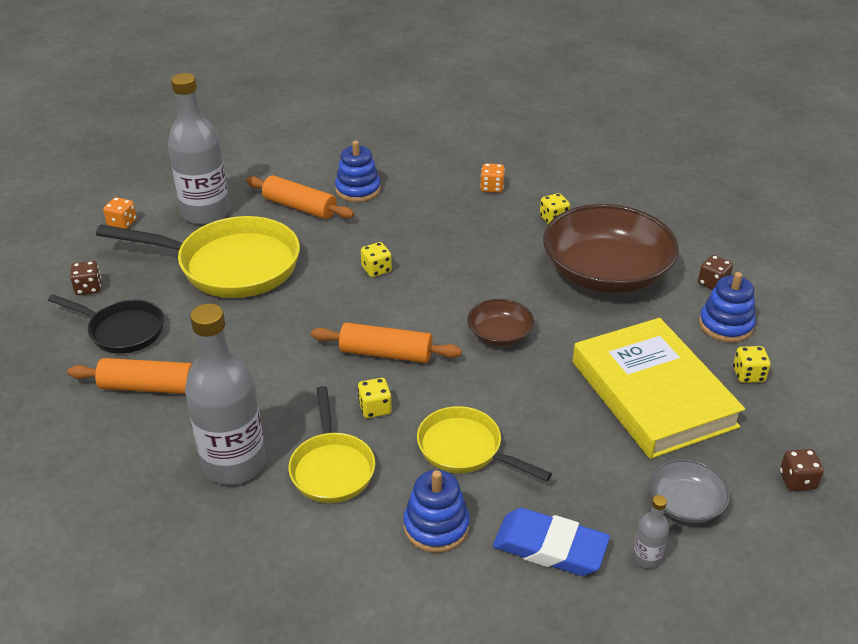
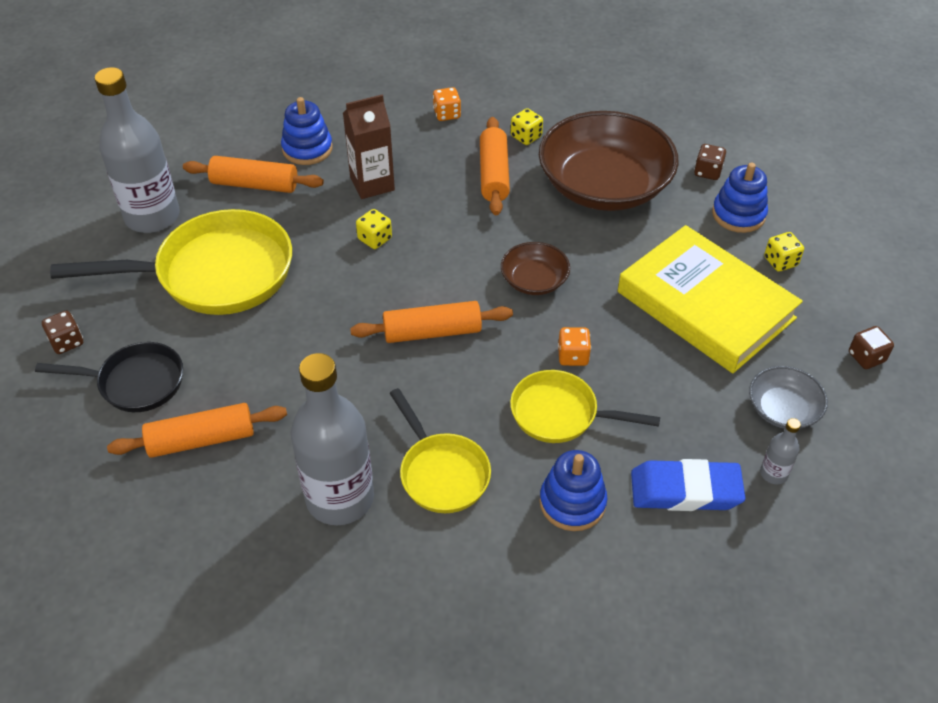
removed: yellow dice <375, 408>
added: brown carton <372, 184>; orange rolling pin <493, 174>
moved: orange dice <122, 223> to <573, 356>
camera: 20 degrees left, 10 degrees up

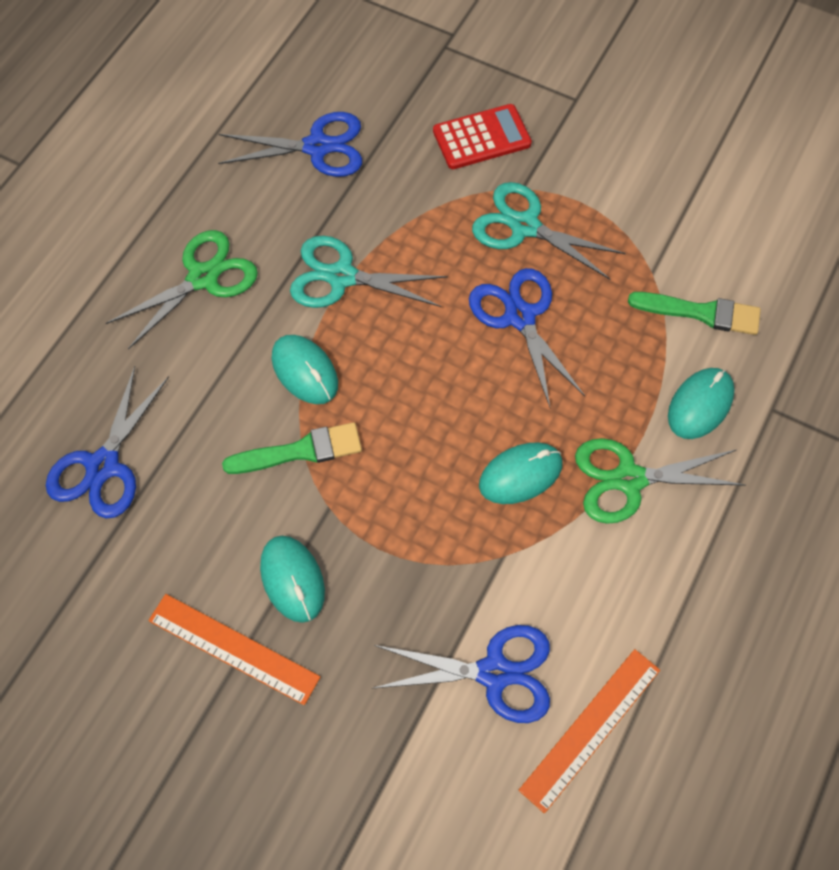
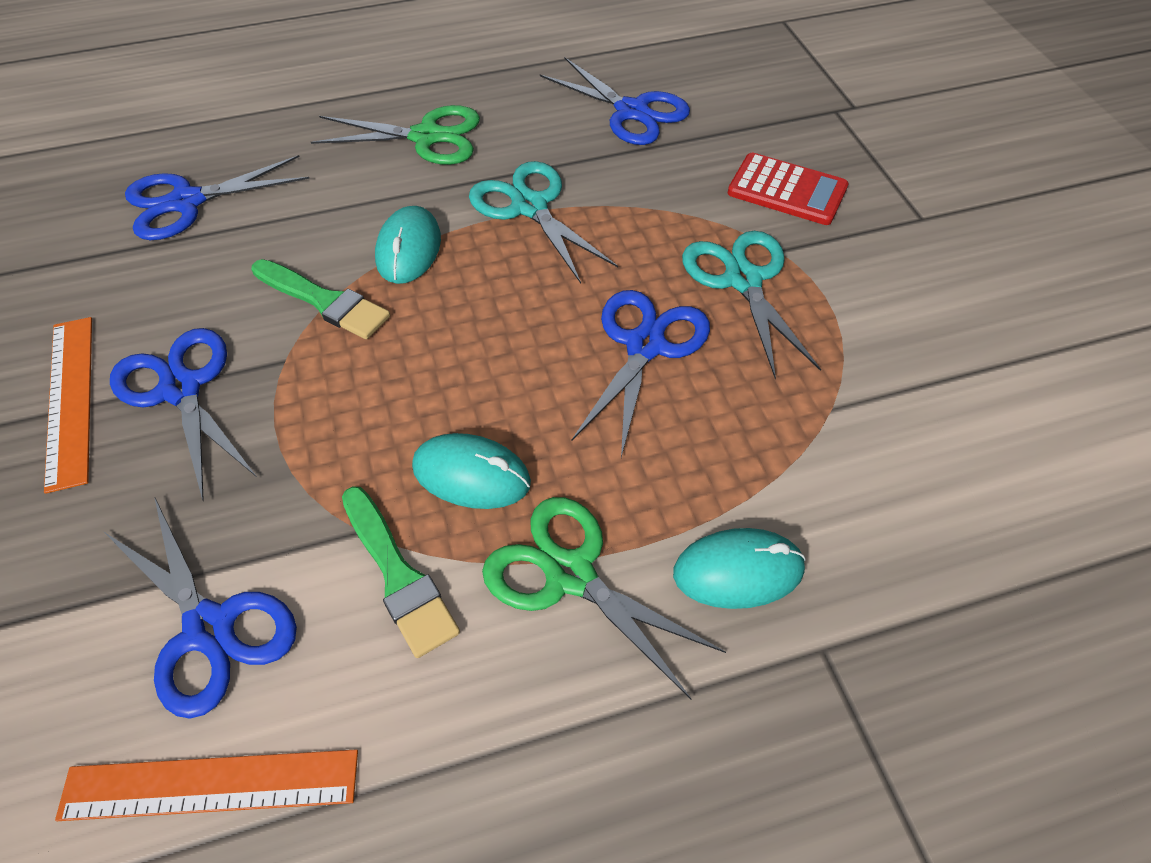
moved: green brush <701, 313> to <398, 576>
replaced: turquoise mouse <292, 579> to blue scissors <181, 389>
camera: 45 degrees right, 10 degrees down

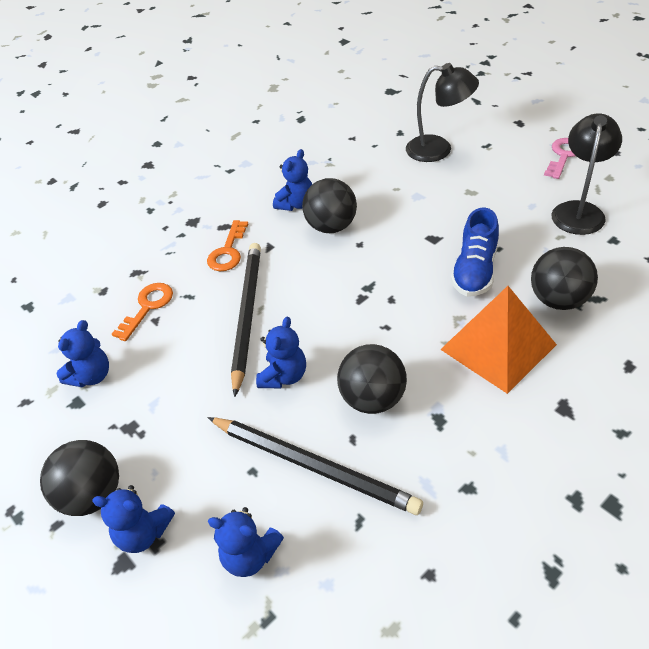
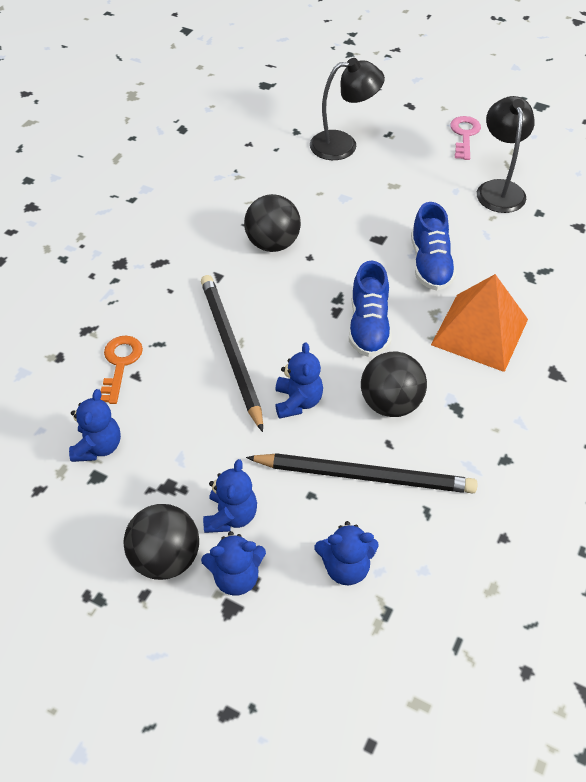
removed: orange key <228, 251>; black ball <558, 300>
added: blue shoe <368, 326>
moved: blue teddy bear <296, 204> to <231, 516>
camera: 25 degrees left, 5 degrees up

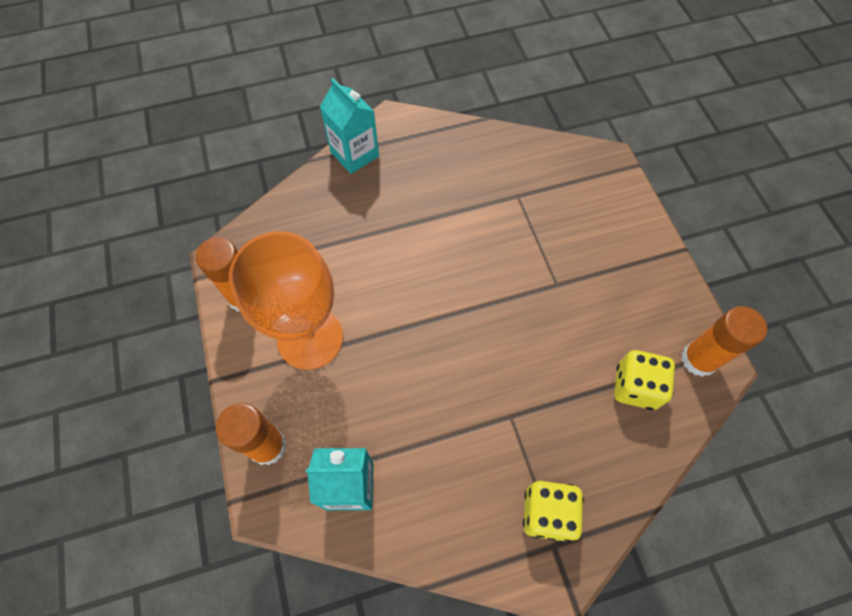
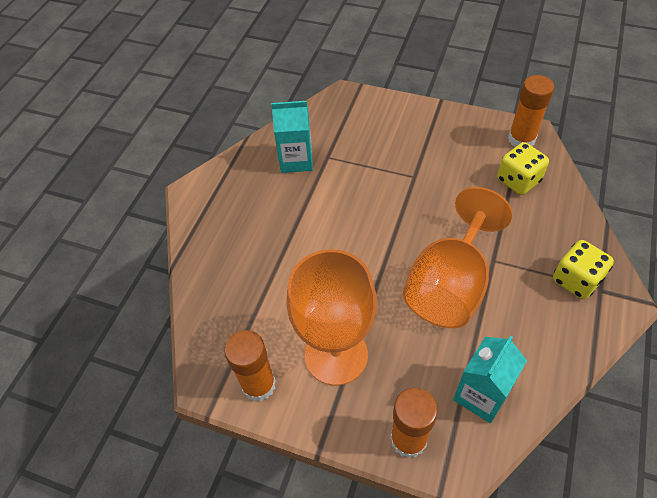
added: orange goblet <450, 285>
moved: turquoise carton <354, 154> to <296, 160>
camera: 50 degrees left, 10 degrees down

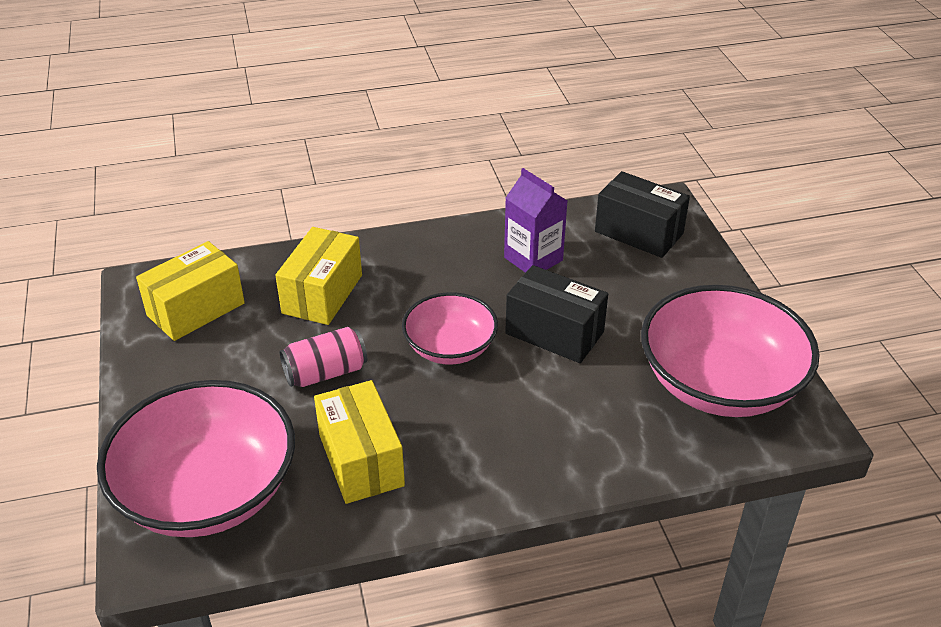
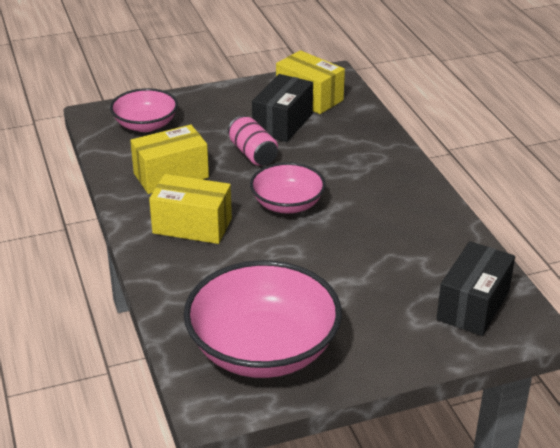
removed: purple carton <533, 259>
moved: yellow box <322, 294> to <192, 226>; black box <554, 333> to <282, 123>
resized: pink bowl <208, 491> = <145, 125> x0.58
camera: 85 degrees right, 5 degrees down

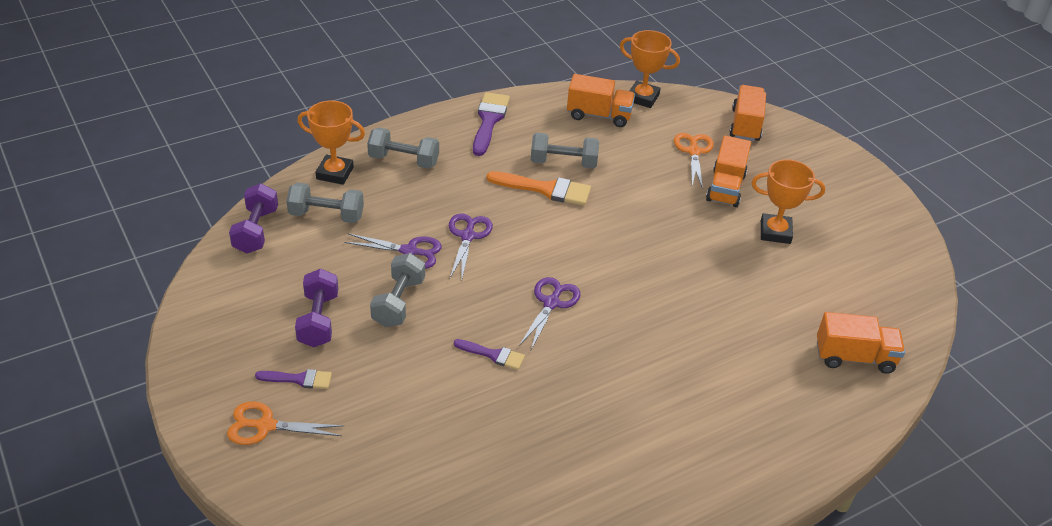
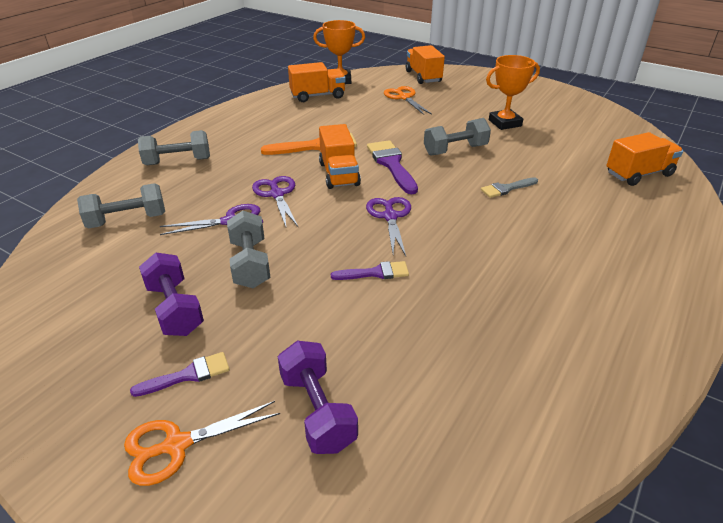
removed: orange trophy <335, 173>
added: grey brush <506, 188>
moved: purple dumbbell <256, 231> to <317, 411>; purple brush <489, 121> to <391, 164>; grey dumbbell <563, 163> to <455, 150>; orange truck <725, 187> to <339, 174>
camera: 25 degrees left, 5 degrees down

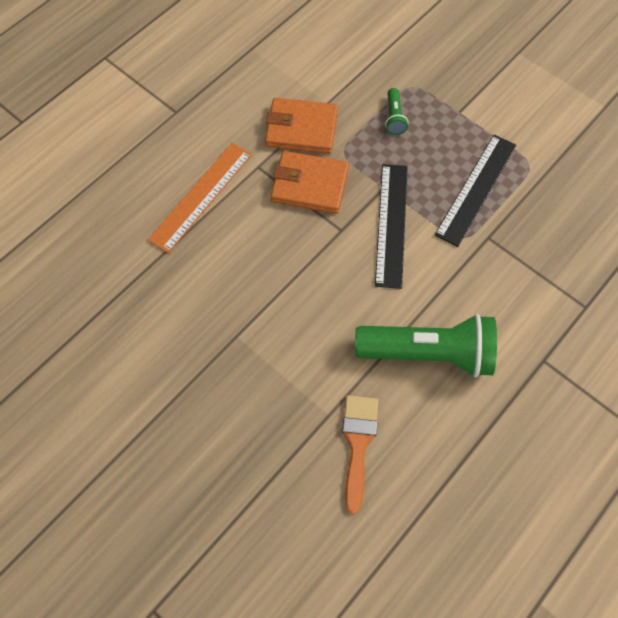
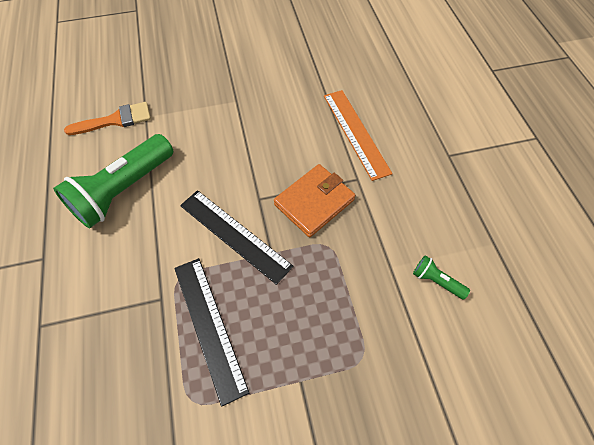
removed: orange wallet <301, 129>
moved: green flashlight <394, 117> to <436, 281>
turned: orange brush <358, 443> = <115, 120> 60 degrees counterclockwise
camera: 125 degrees right, 5 degrees down

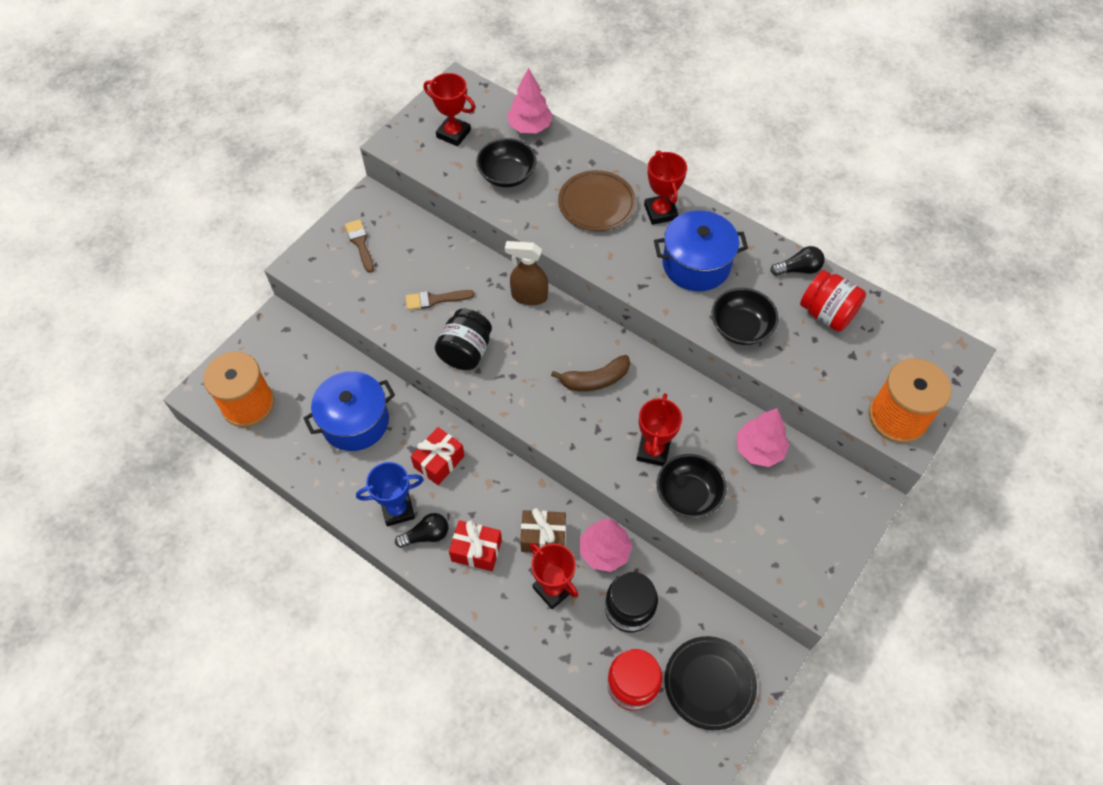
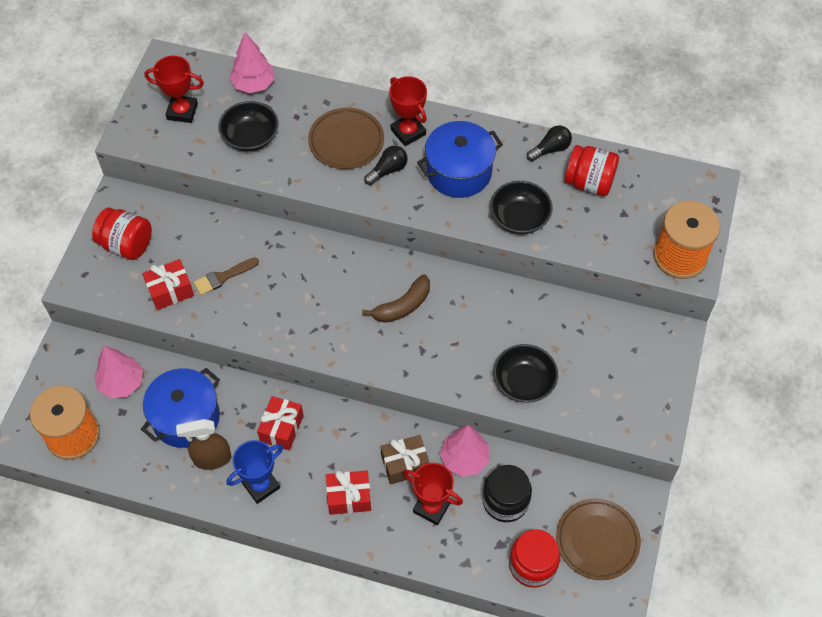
removed: black jar <465, 352>; red trophy <653, 451>
added: red gift <170, 291>
moved: black light bulb <426, 535> to <388, 170>; brown spray bottle <528, 296> to <211, 459>; pink tree <759, 449> to <121, 383>
replaced: brown brush <360, 243> to red jar <127, 245>
recoloured: black plate <709, 683> to brown plate <597, 540>
camera: 20 degrees left, 0 degrees up

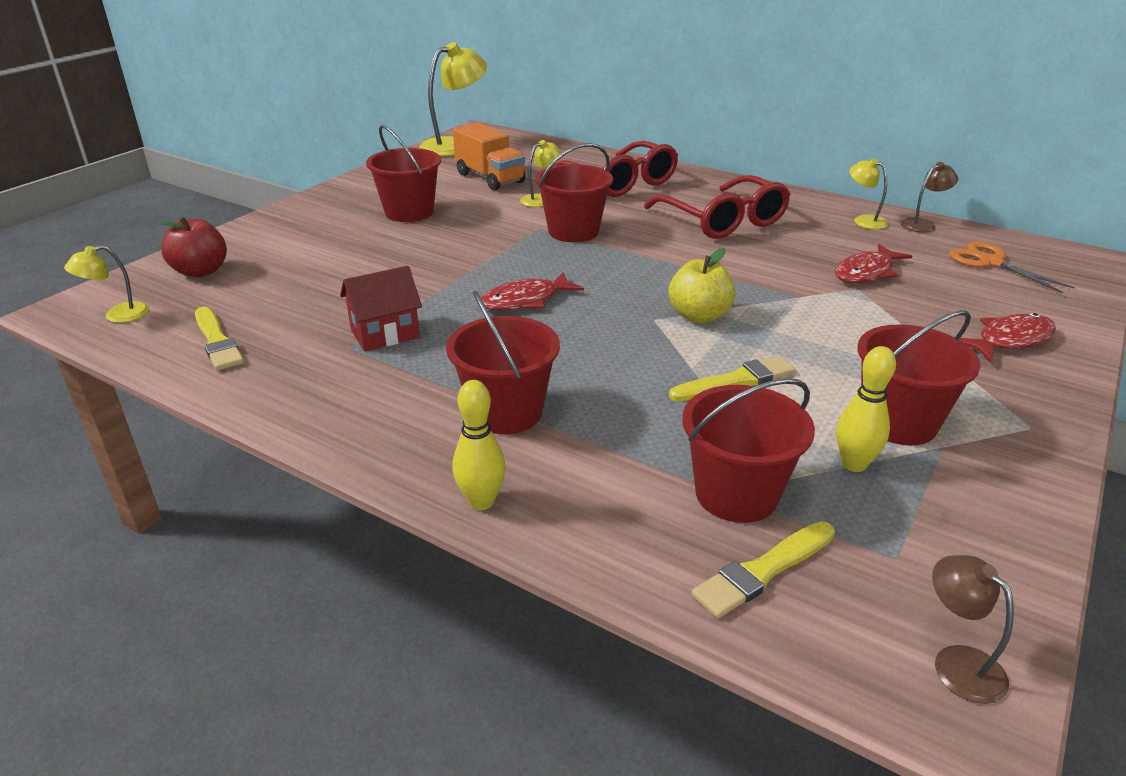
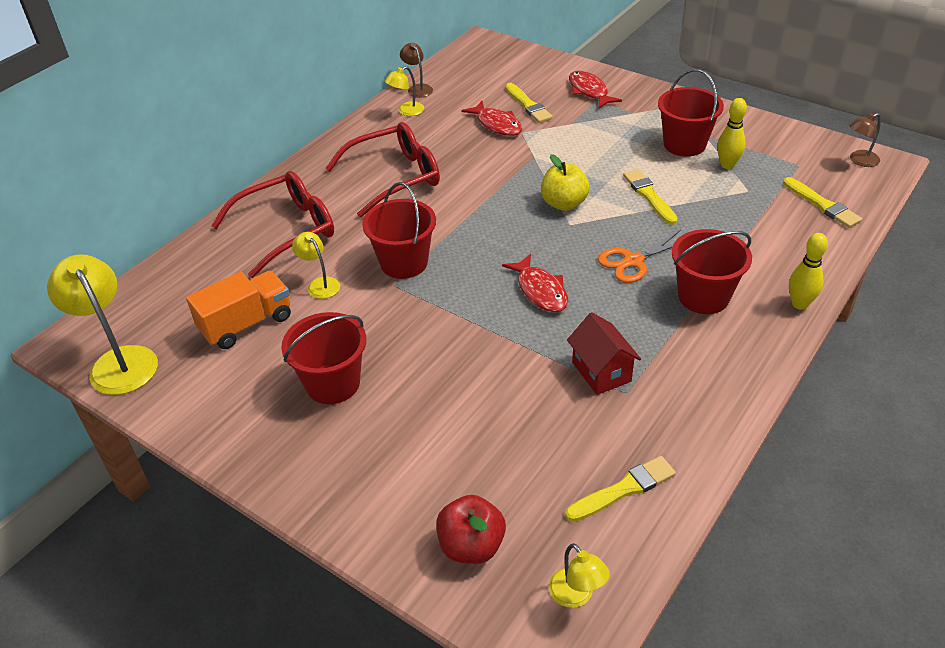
removed: red bucket <736, 494>
added: yellow brush <528, 105>
moved: orange scissors <991, 262> to <633, 261>
camera: 85 degrees left, 10 degrees up

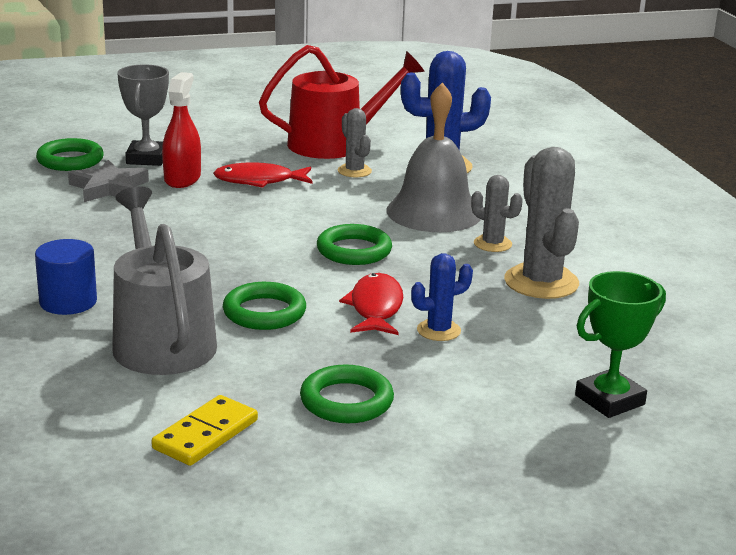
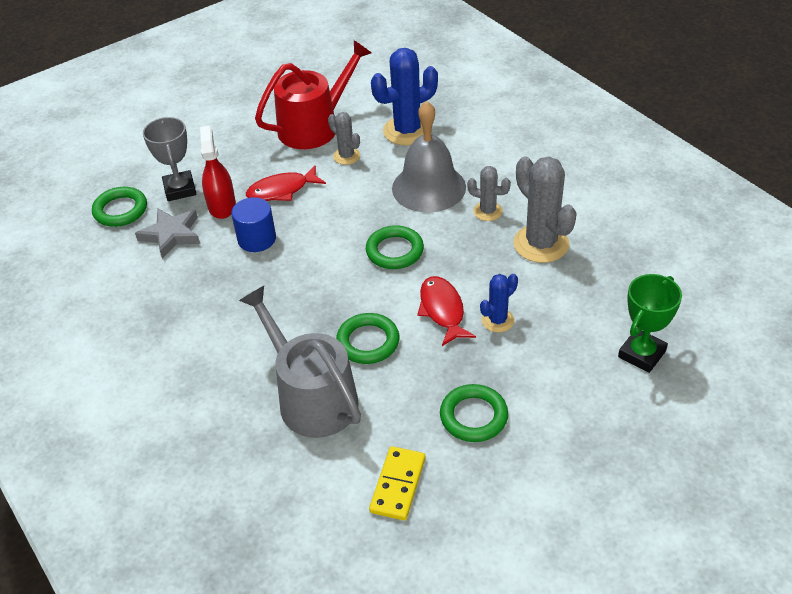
moved: blue cylinder <68, 302> to <257, 239>
camera: 15 degrees left, 20 degrees up

